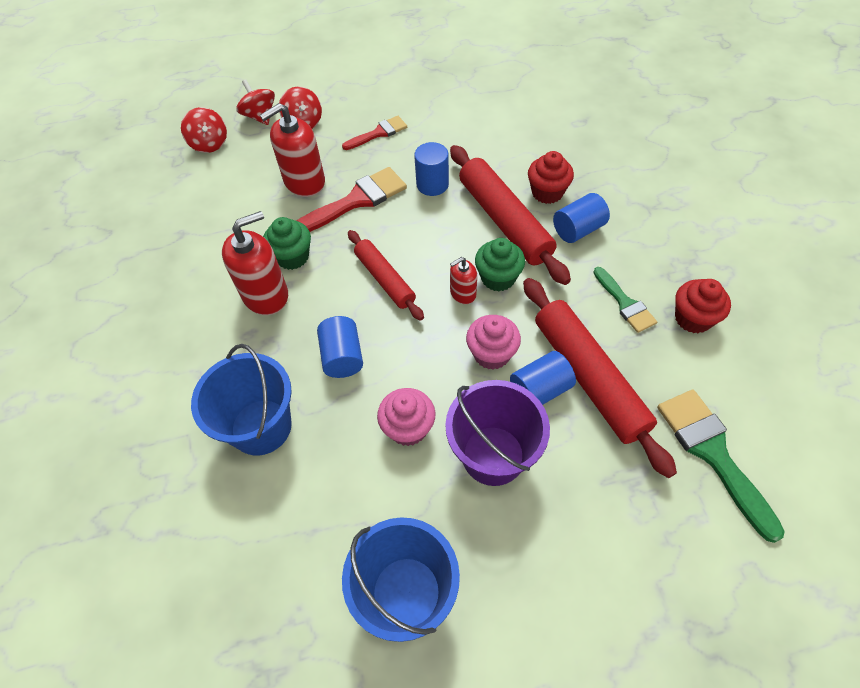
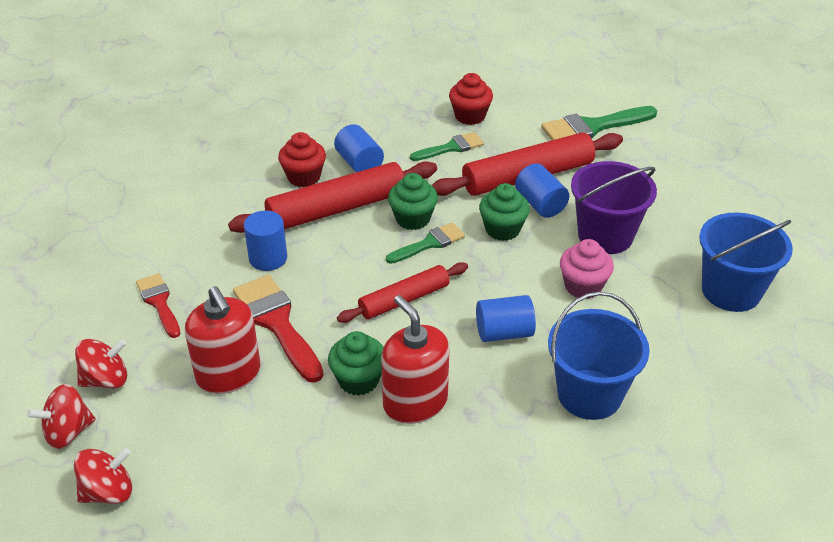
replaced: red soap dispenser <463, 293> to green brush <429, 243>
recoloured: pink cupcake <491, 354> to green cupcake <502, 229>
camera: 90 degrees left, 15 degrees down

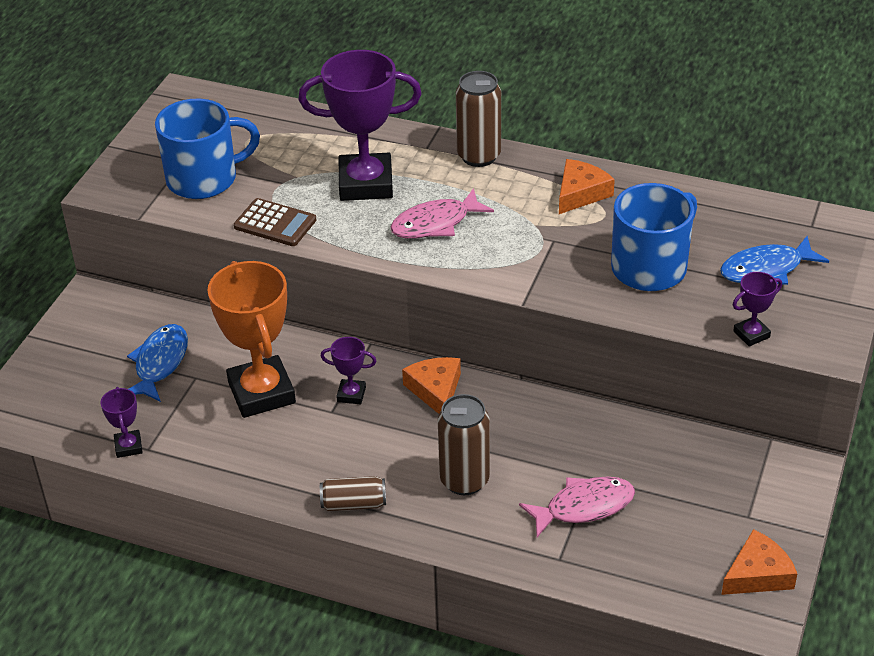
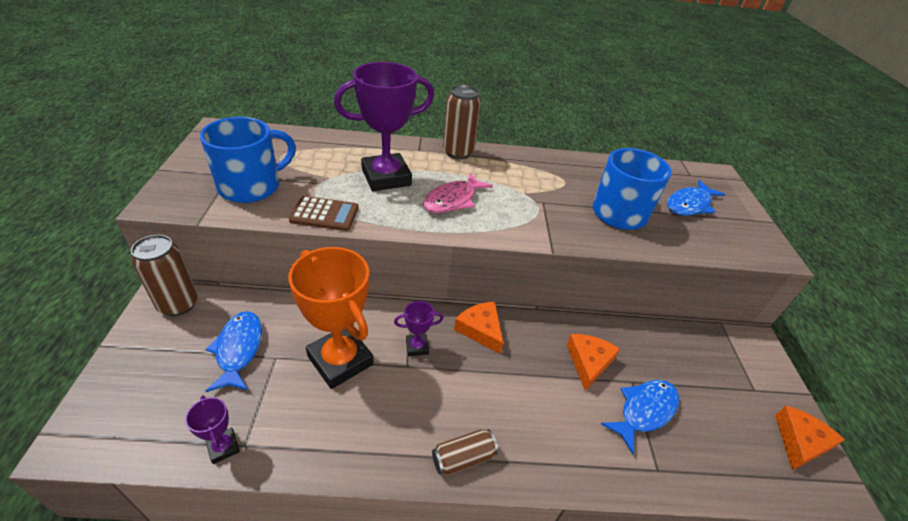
removed: purple trophy <751, 334>
moved: brown can <464, 480> to <178, 304>; orange cheese <580, 193> to <588, 362>
recoloured: pink fish <584, 507> to blue fish <644, 411>
camera: 25 degrees left, 0 degrees up

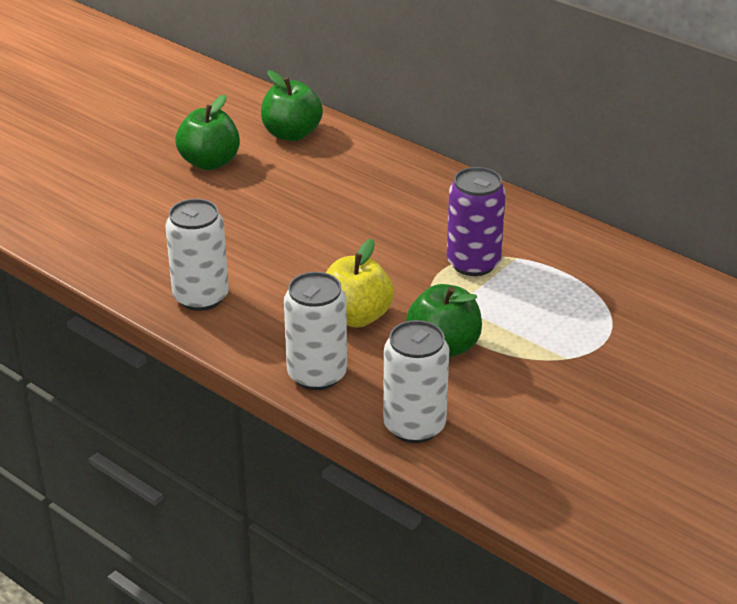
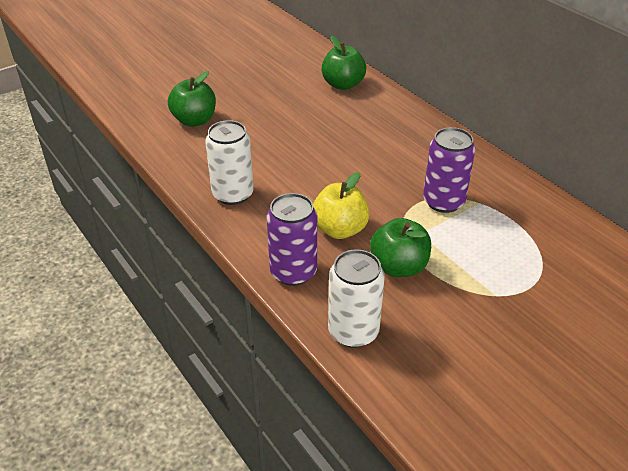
moved: green apple <209, 162> to <194, 120>
recoloured: white can <317, 374> to purple can <293, 272>
camera: 15 degrees right, 5 degrees up

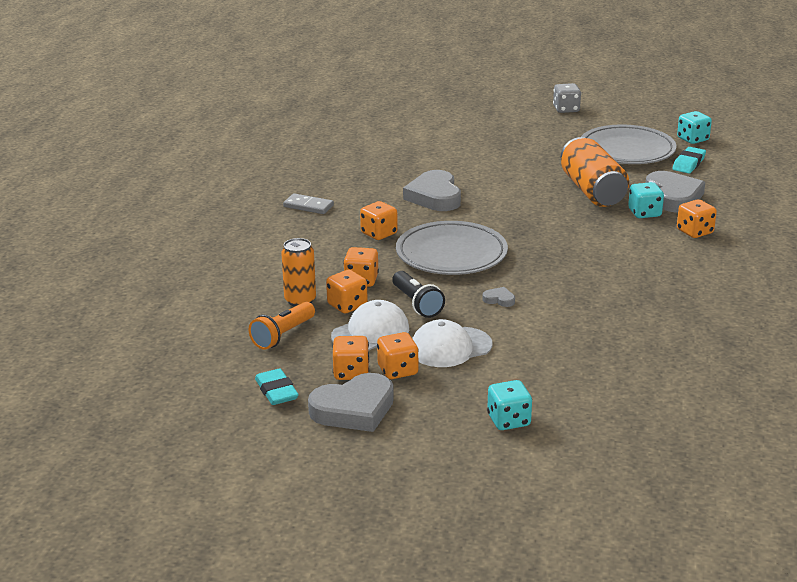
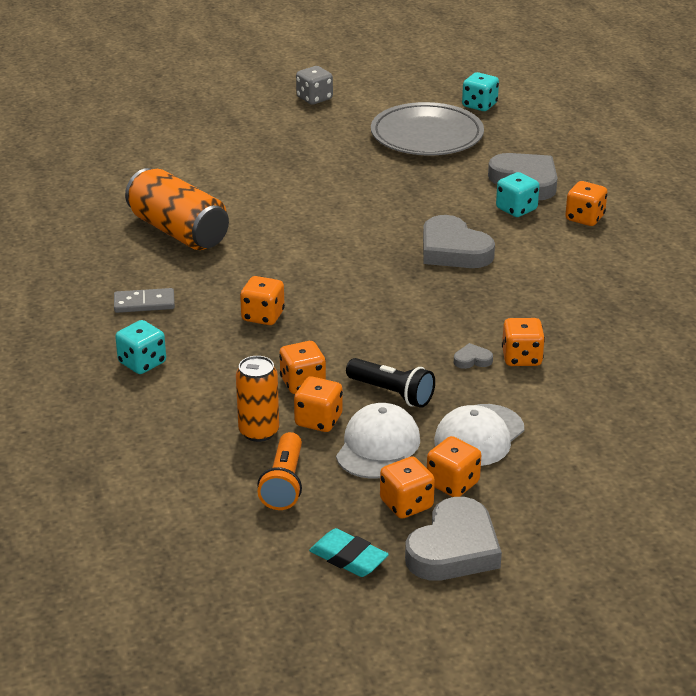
removed: grey plate <451, 254>; turquoise eraser <688, 164>
added: orange dice <521, 358>
moved: grey heart <434, 196> to <453, 250>; turquoise dice <508, 420> to <142, 363>; orange can <592, 191> to <178, 231>
camera: 30 degrees left, 5 degrees up

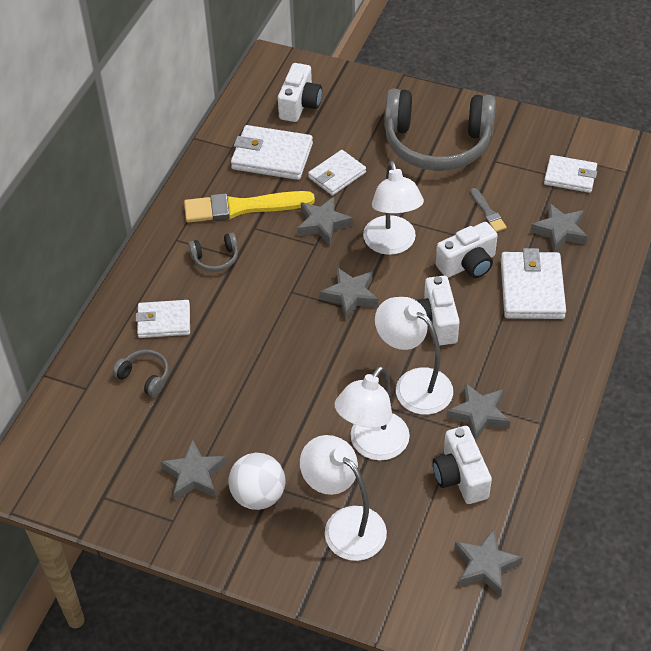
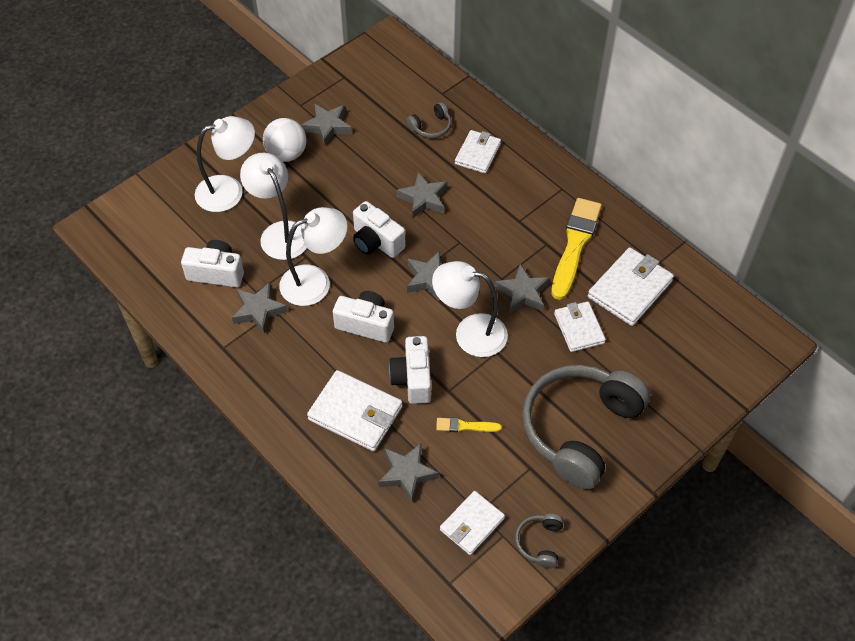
moved: grey headphones <215, 258> to <540, 543>; white camera <300, 105> to <376, 242>; grey star <485, 566> to <423, 199>
recoloured: grey brush <488, 212> to yellow brush <465, 426>
camera: 115 degrees right, 5 degrees up

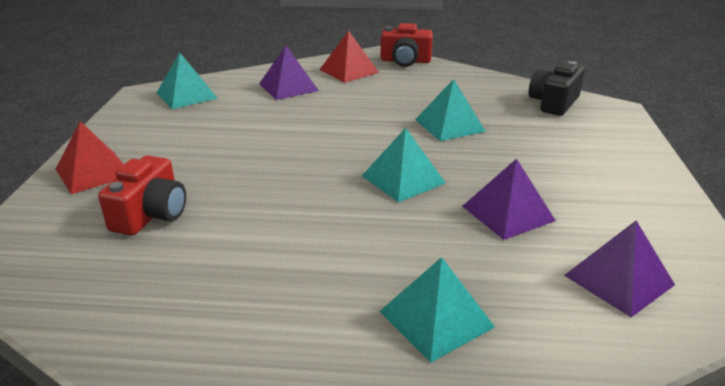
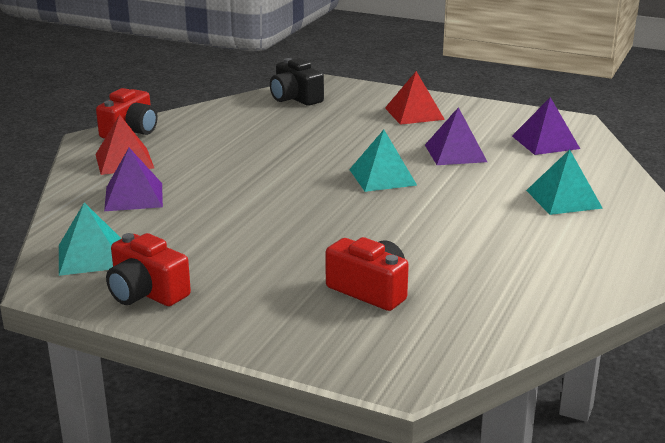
removed: turquoise pyramid <449, 125>
added: red camera <146, 292>
moved: red pyramid <93, 172> to <414, 113>
camera: 70 degrees left, 5 degrees down

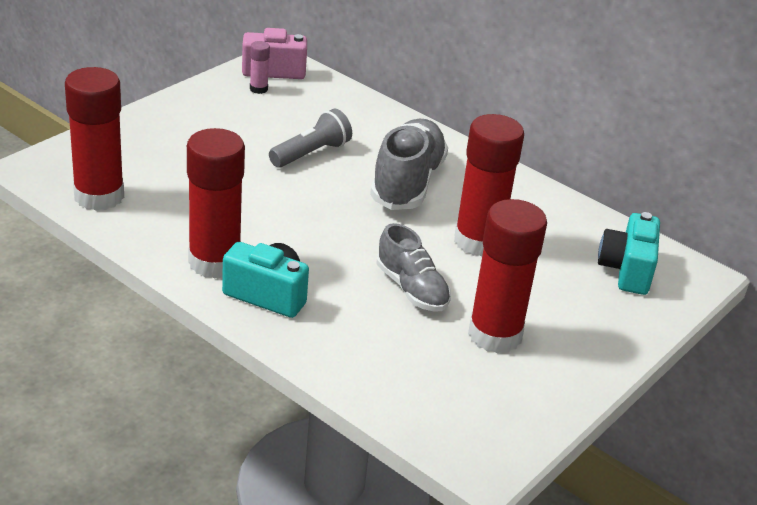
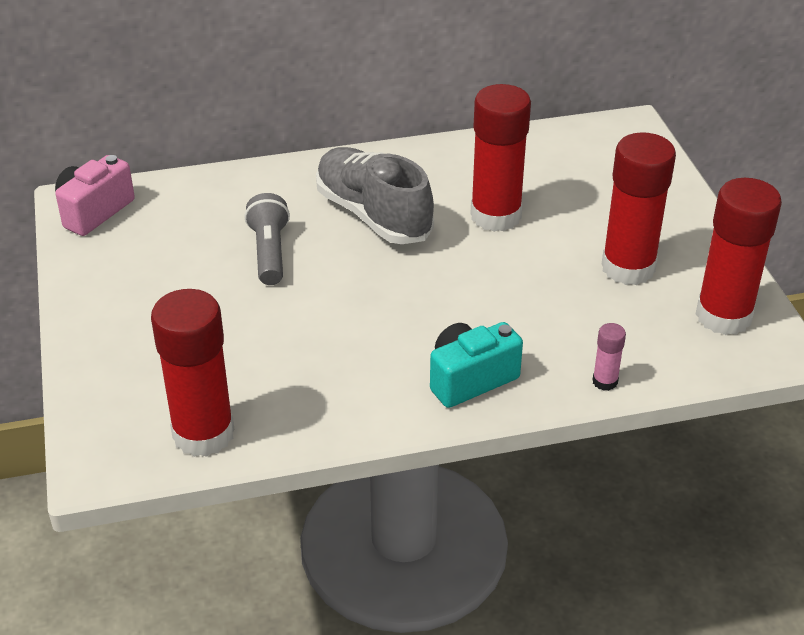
removed: grey shoe <412, 289>; turquoise camera <627, 270>
moved: red glue stick <214, 262> to <723, 316>; pink glue stick <258, 89> to <605, 381>
camera: 50 degrees left, 5 degrees up

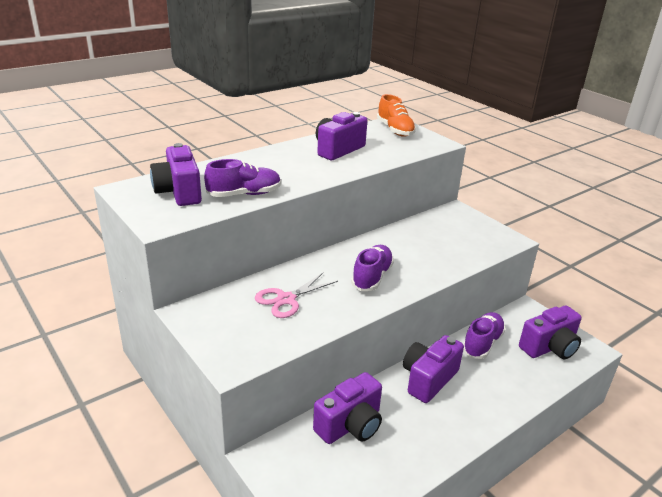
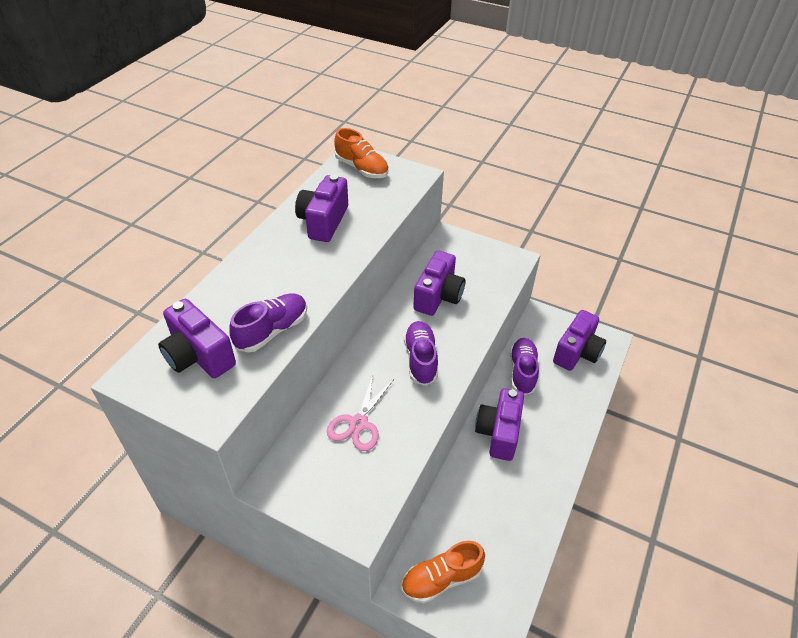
added: orange shoe <441, 579>
moved: purple camera <350, 425> to <438, 296>
camera: 25 degrees left, 15 degrees up

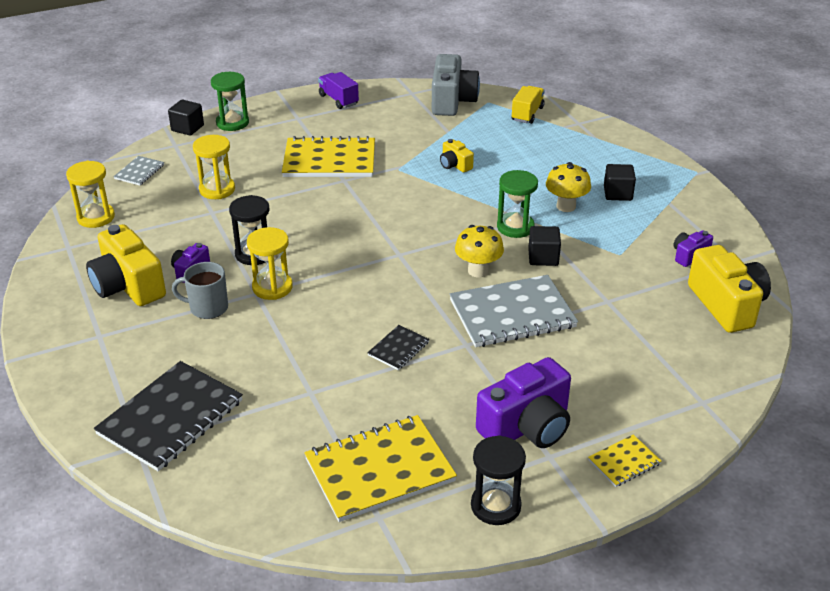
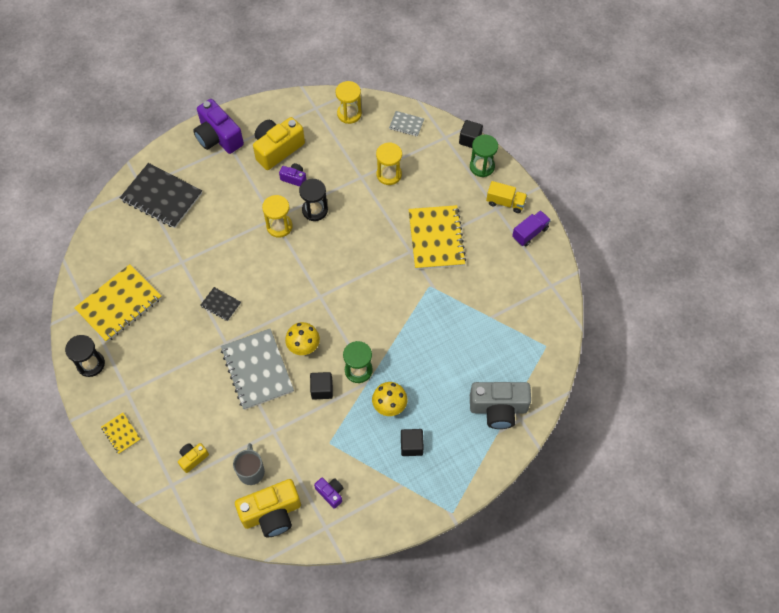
moved: grey mug <207, 308> to <251, 471>; grey camera <452, 101> to <498, 408>; yellow camera <455, 165> to <193, 458>; purple camera <527, 426> to <218, 137>; yellow truck <527, 114> to <505, 202>
turned: yellow notebook <379, 470> = <119, 304> 75 degrees clockwise
camera: 85 degrees right, 25 degrees up

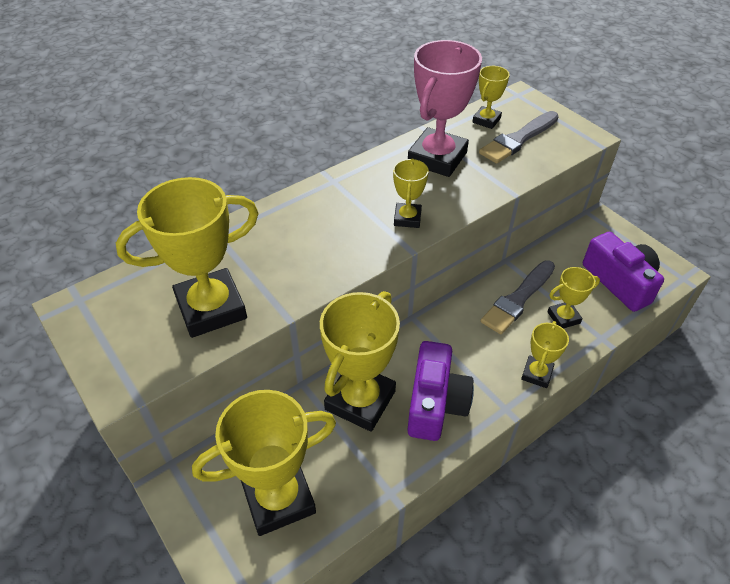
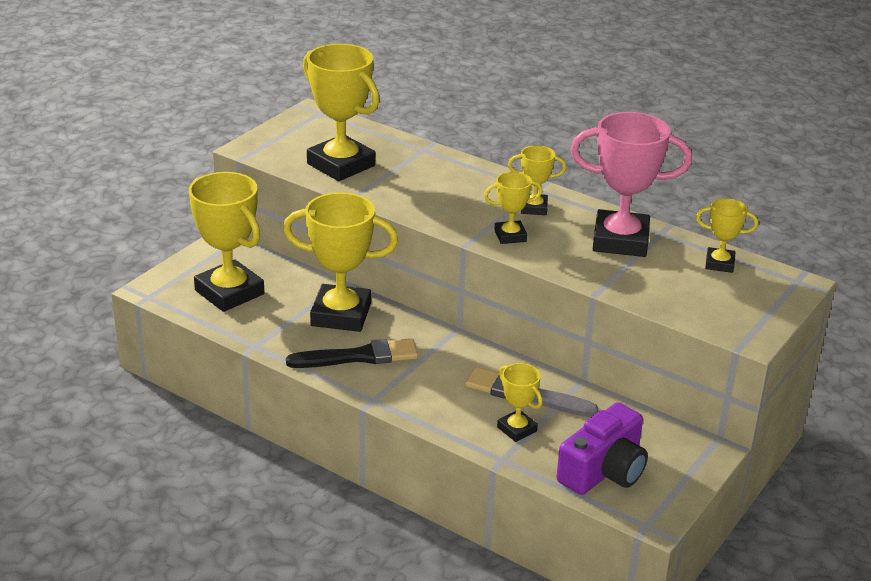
removed: grey brush <518, 139>
moved: yellow trophy <536, 374> to <533, 208>
replaced: purple camera <435, 403> to black brush <358, 357>
camera: 70 degrees right, 15 degrees down

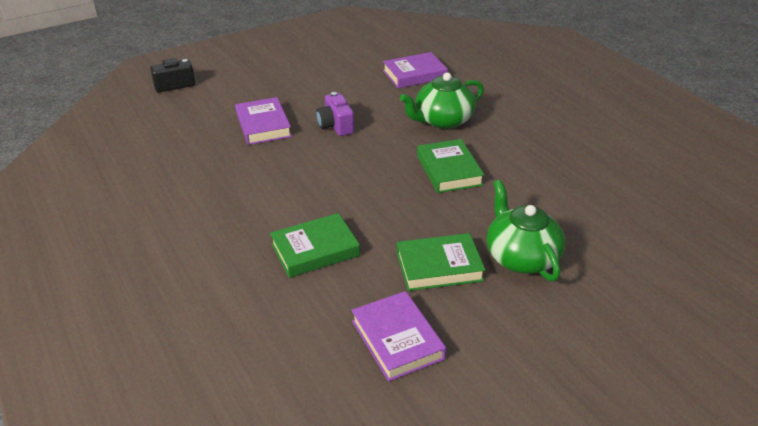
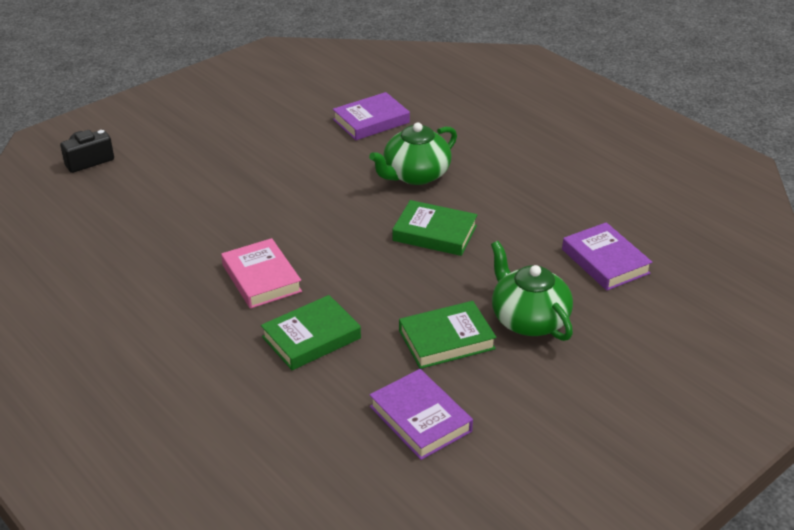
removed: purple camera <335, 126>
added: pink book <261, 278>
moved: purple book <263, 125> to <605, 261>
turned: green book <449, 170> = <435, 233> 45 degrees counterclockwise
camera: 10 degrees left, 0 degrees up

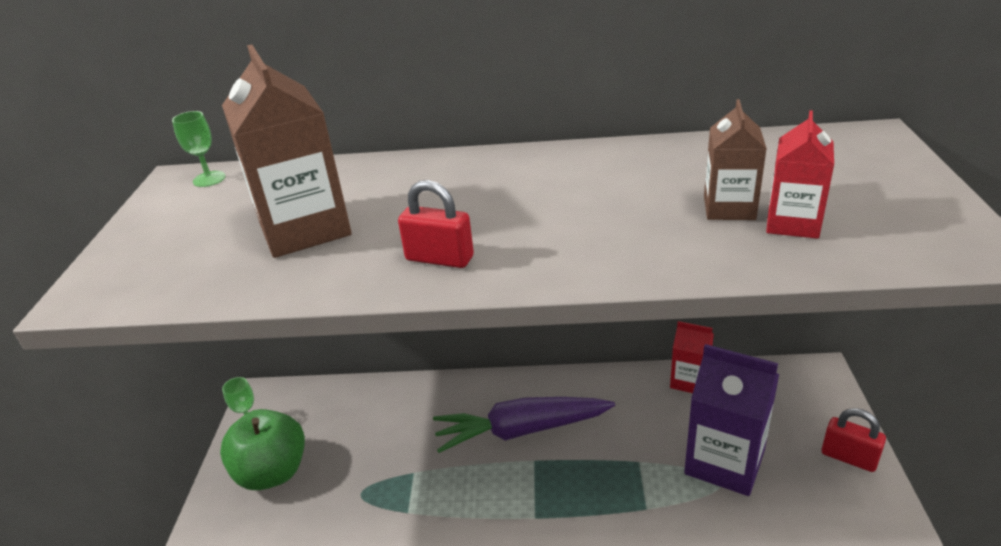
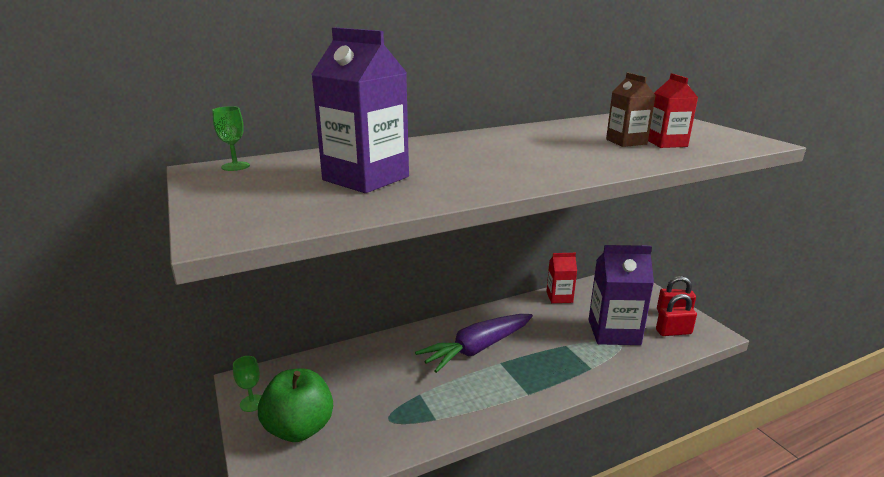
moved: red padlock <439, 258> to <673, 332>
recoloured: brown carton <304, 228> to purple carton <366, 178>
camera: 30 degrees left, 10 degrees down

